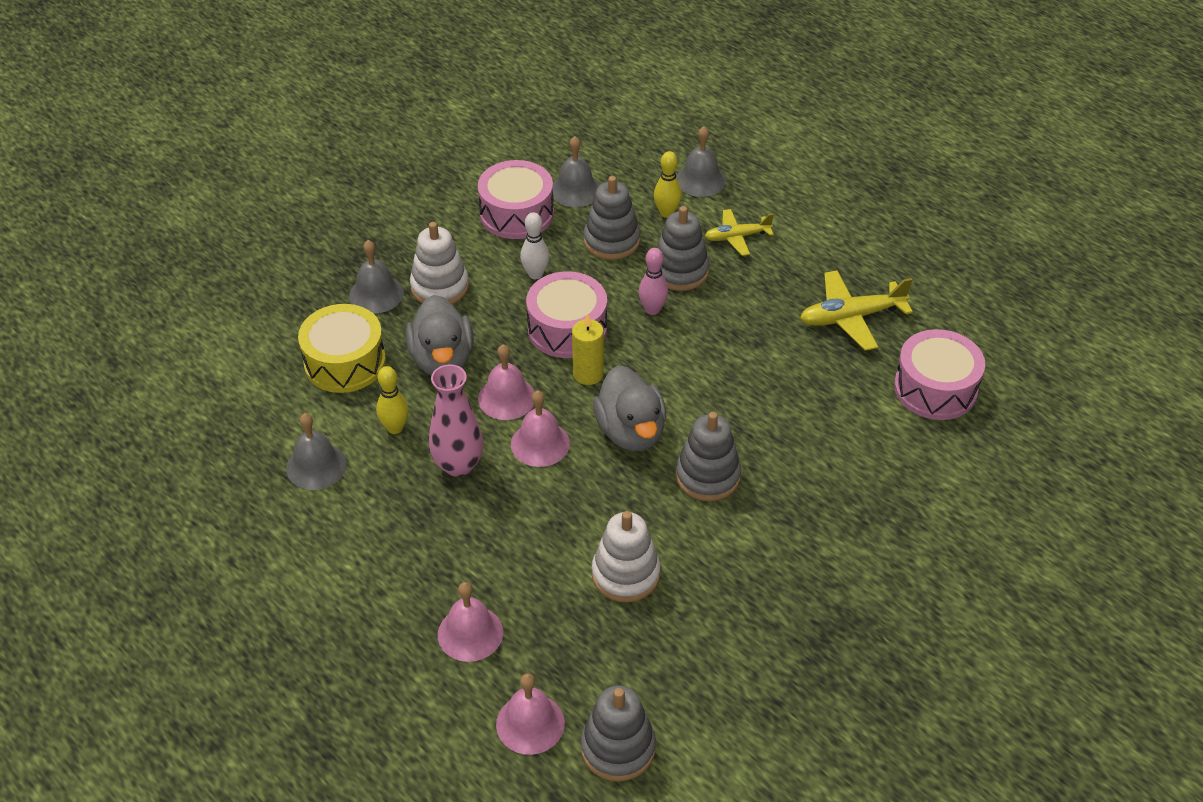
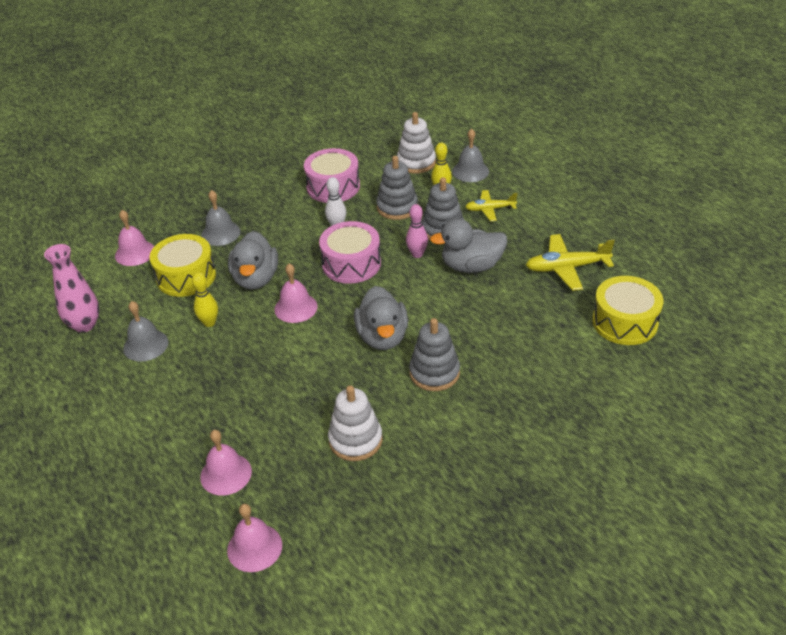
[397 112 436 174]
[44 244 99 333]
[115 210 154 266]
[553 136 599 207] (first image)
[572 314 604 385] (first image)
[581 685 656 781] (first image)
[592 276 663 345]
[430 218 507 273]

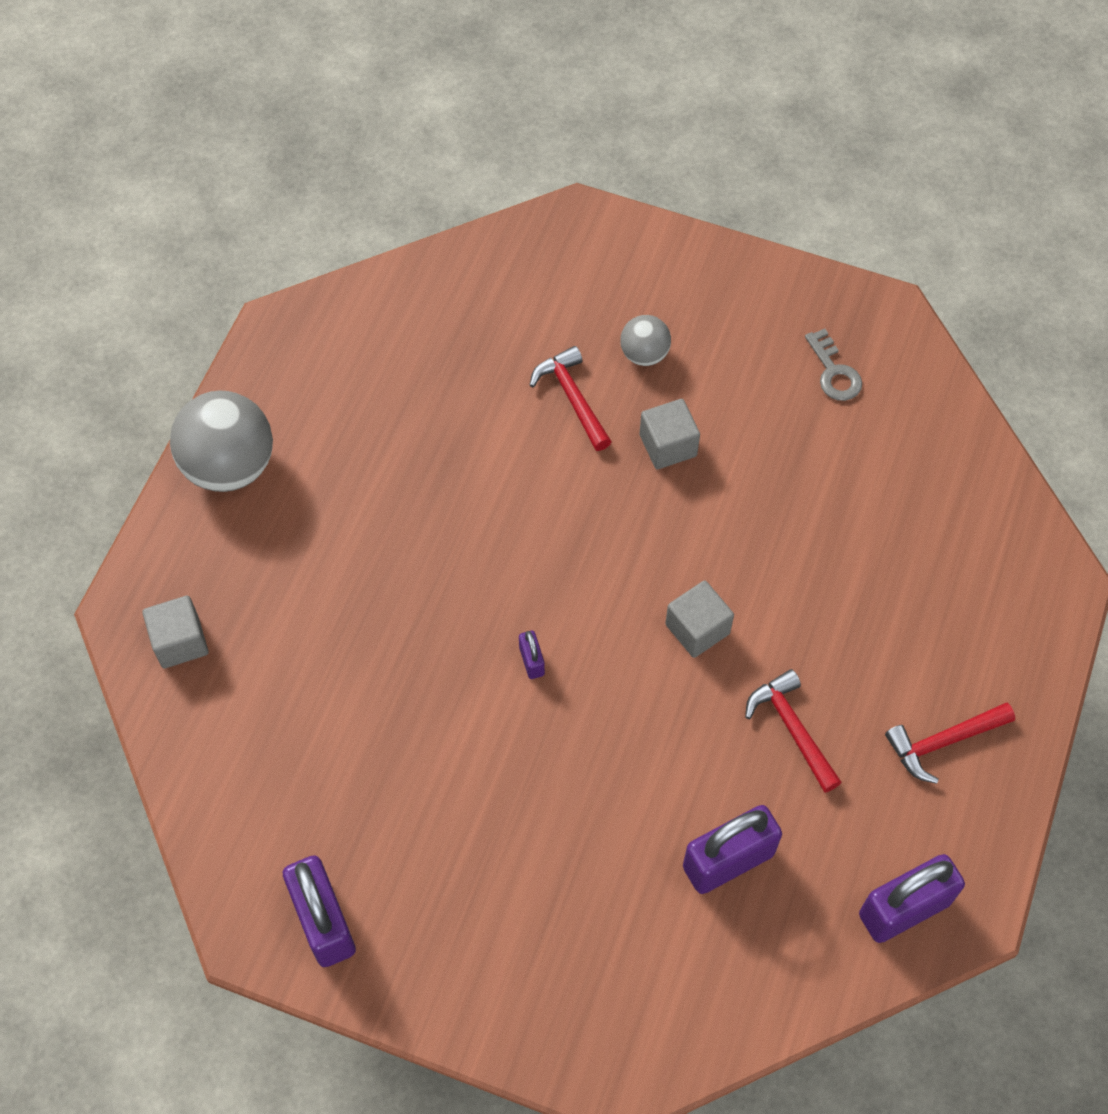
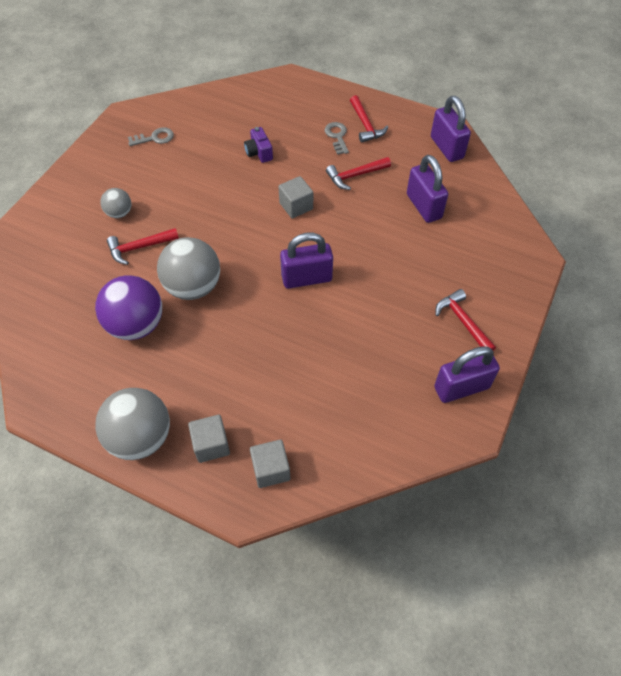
[280 233 333 289]
[188 415 230 463]
[95 276 162 340]
[157 237 220 300]
[244 127 273 163]
[325 122 349 155]
[436 289 496 351]

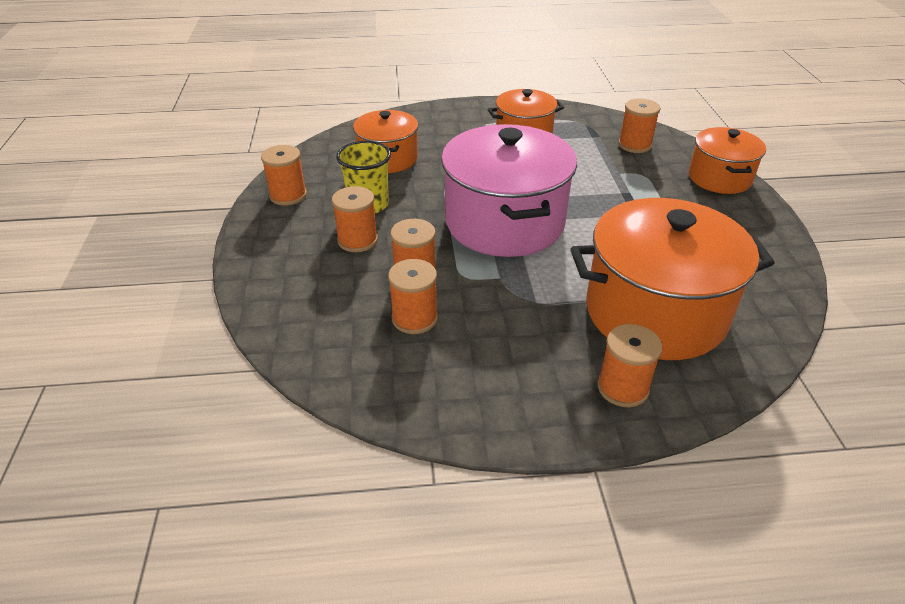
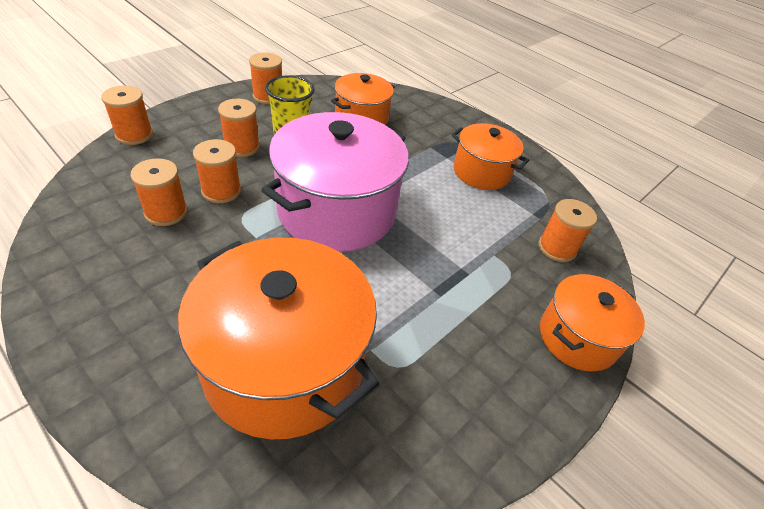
[101 85 153 145]

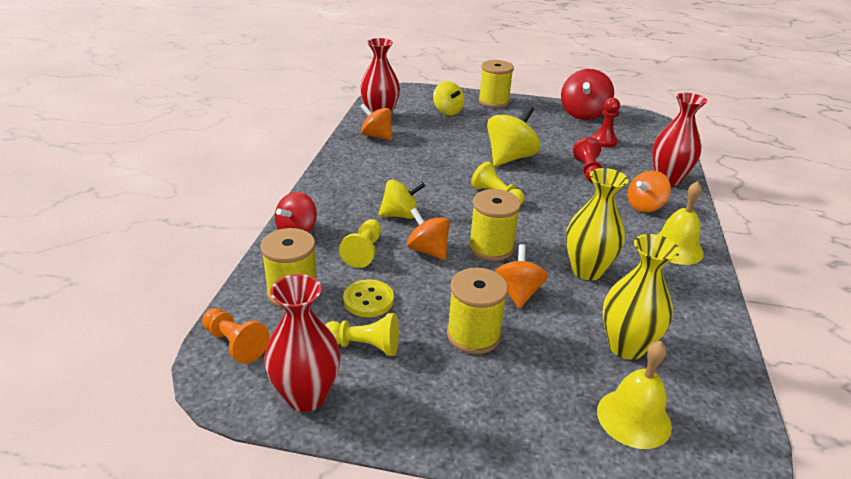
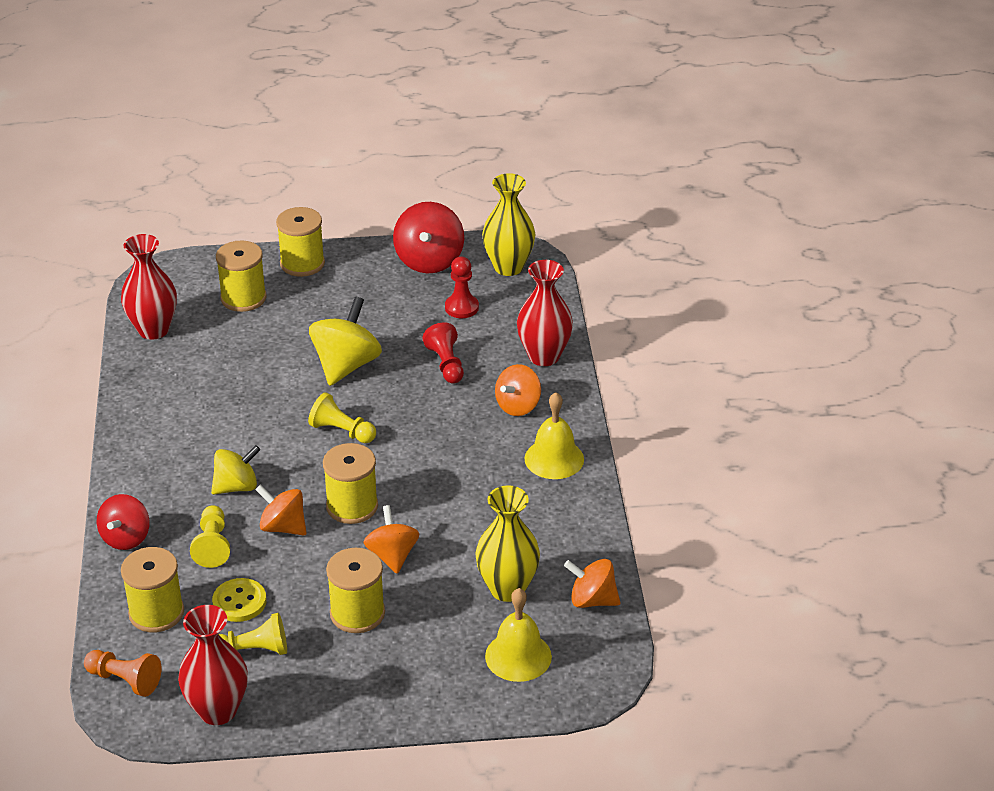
[564 559 620 608]
[216 240 266 312]
[482 173 535 276]

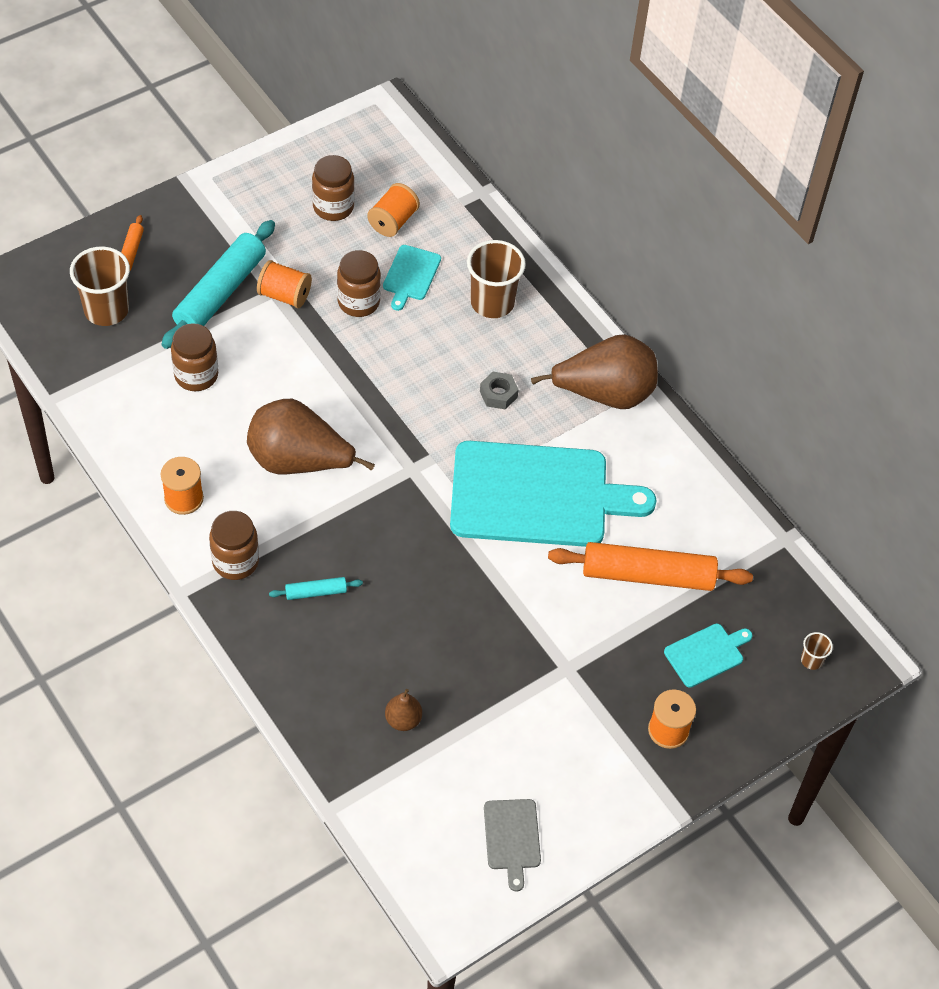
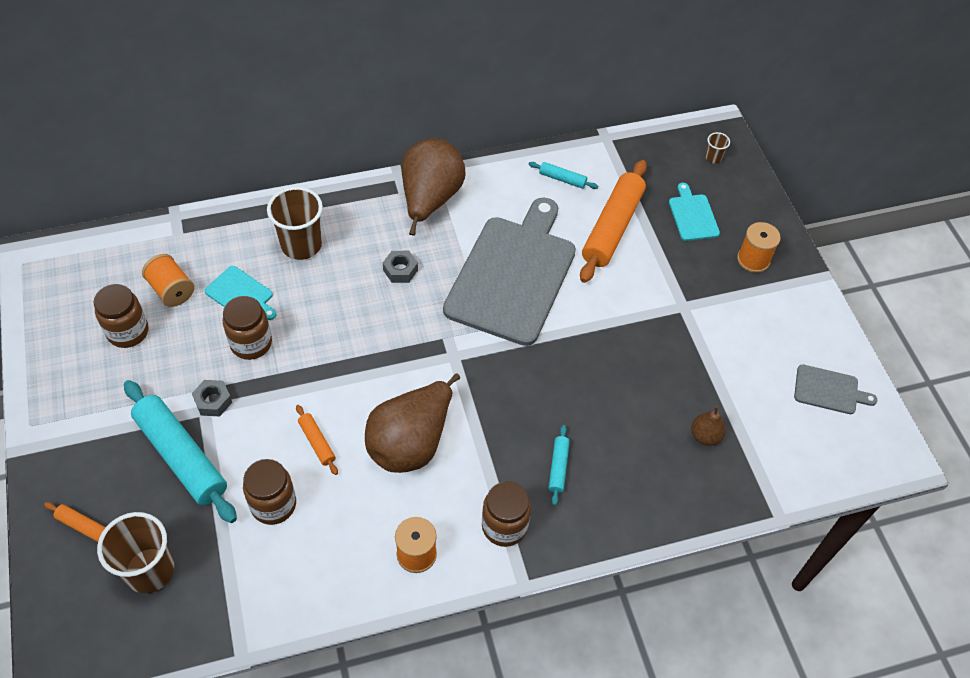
[192 380 232 416]
[443 198 576 346]
[296 405 338 475]
[529 162 598 189]

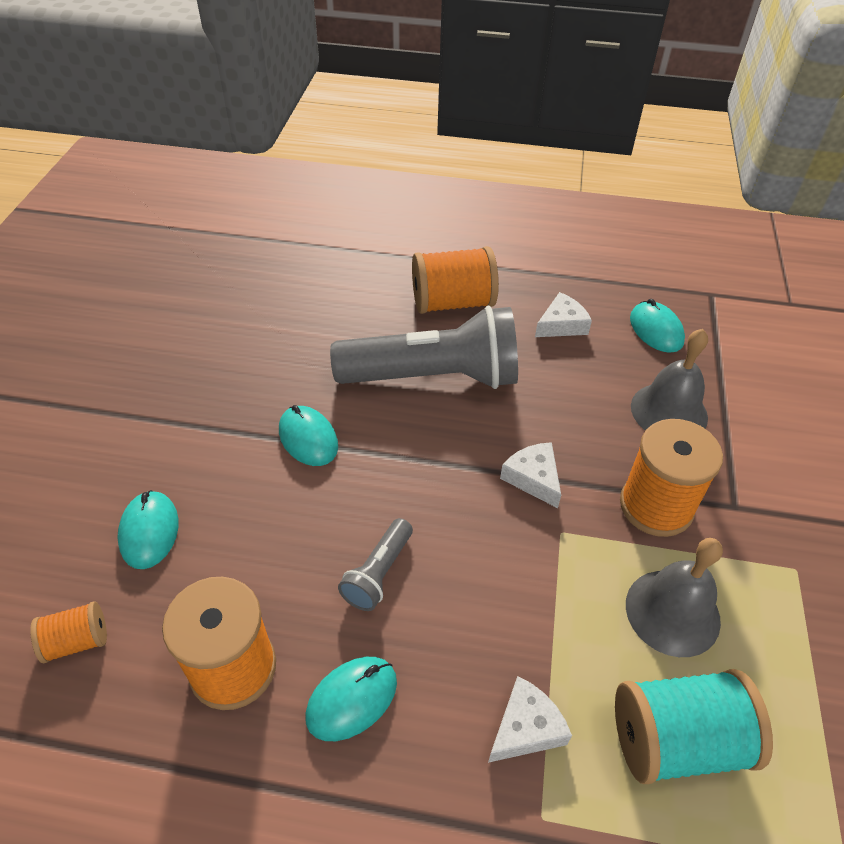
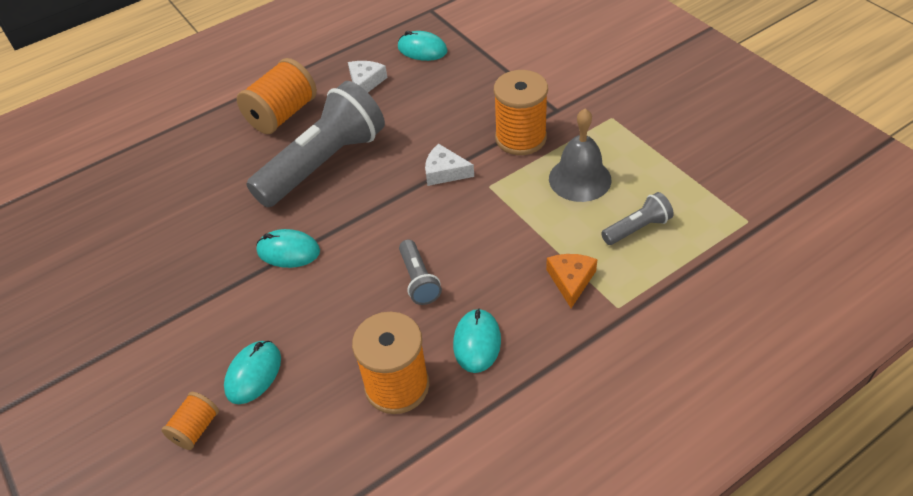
[161 392 219 450]
[224 341 281 404]
[546 254 597 308]
[601 192 674 245]
[631 329 708 431] (first image)

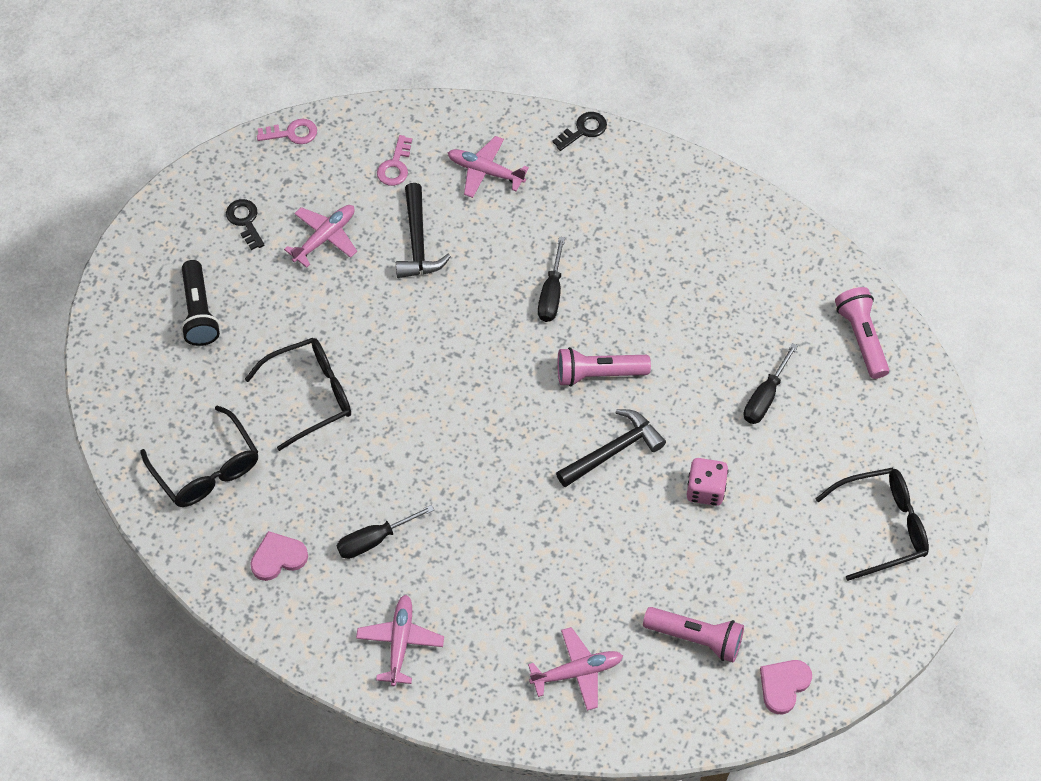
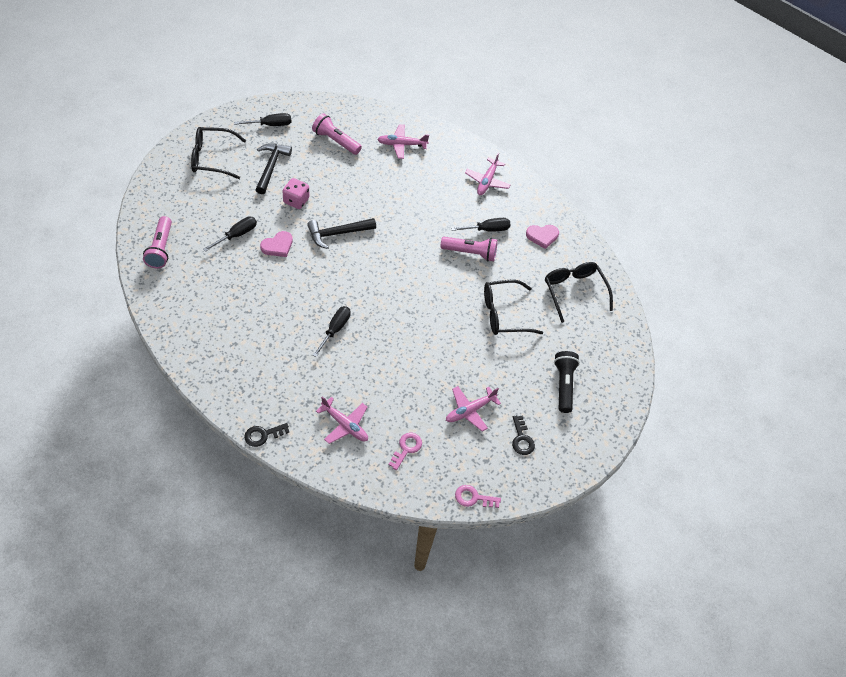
[255 143 292 194]
[440 237 498 261]
[260 231 293 257]
[234 113 291 126]

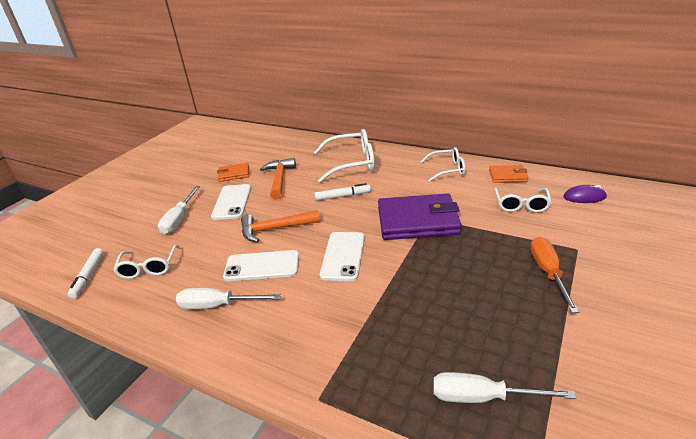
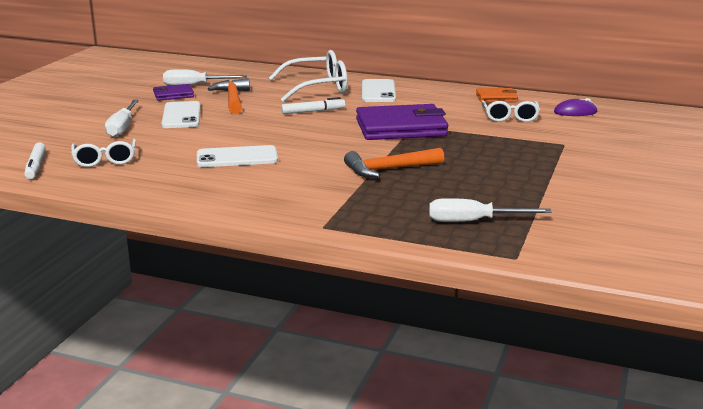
[163 69 247 86]
[153 84 194 101]
[344 148 444 178]
[362 79 396 102]
[421 147 465 182] (first image)
[530 237 579 313] (first image)

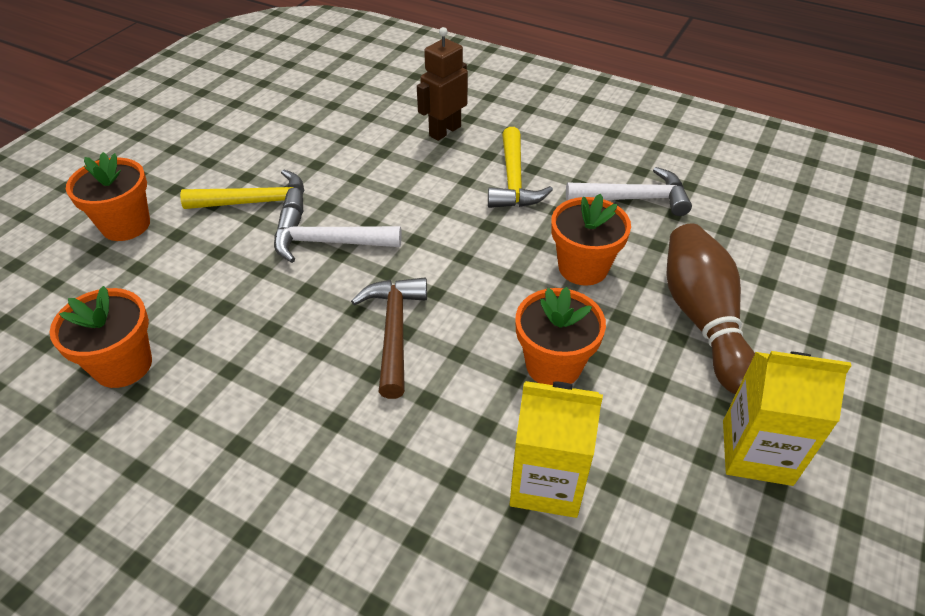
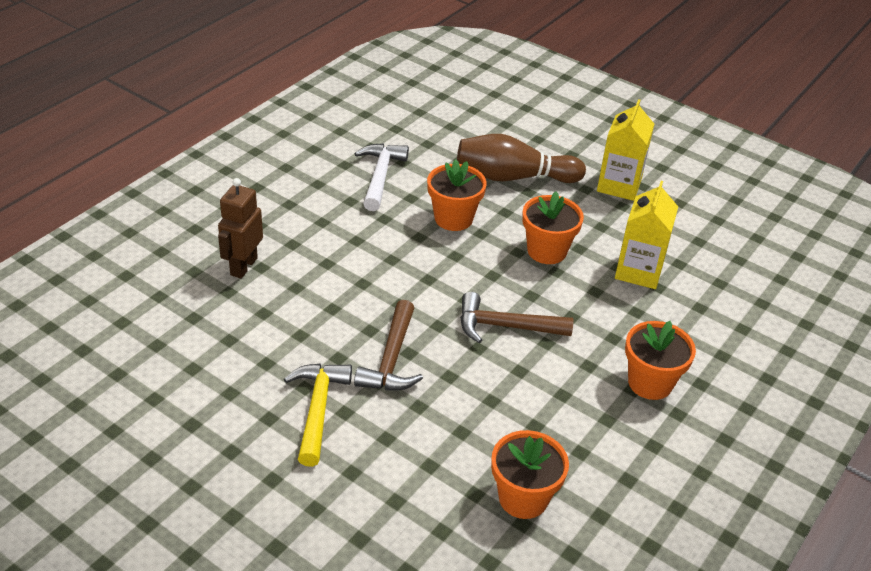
[625 321 696 400]
[354 300 423 390]
[218 178 263 279]
[488 127 553 208] (first image)

